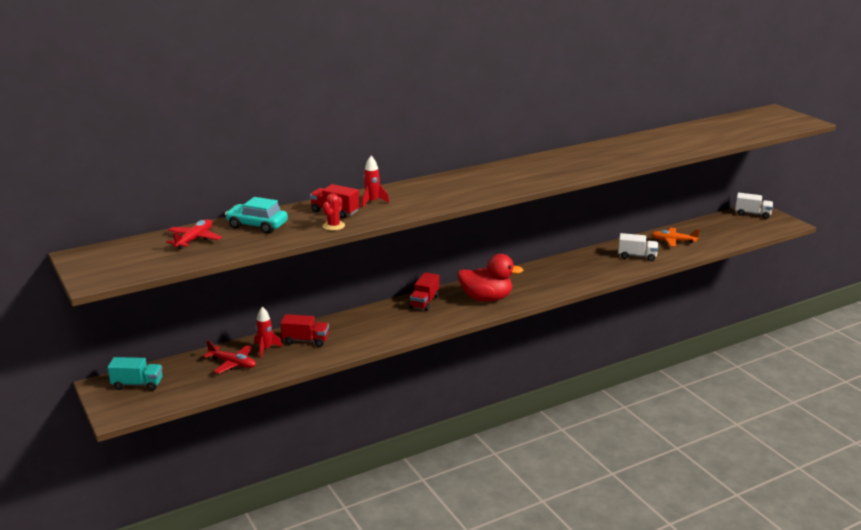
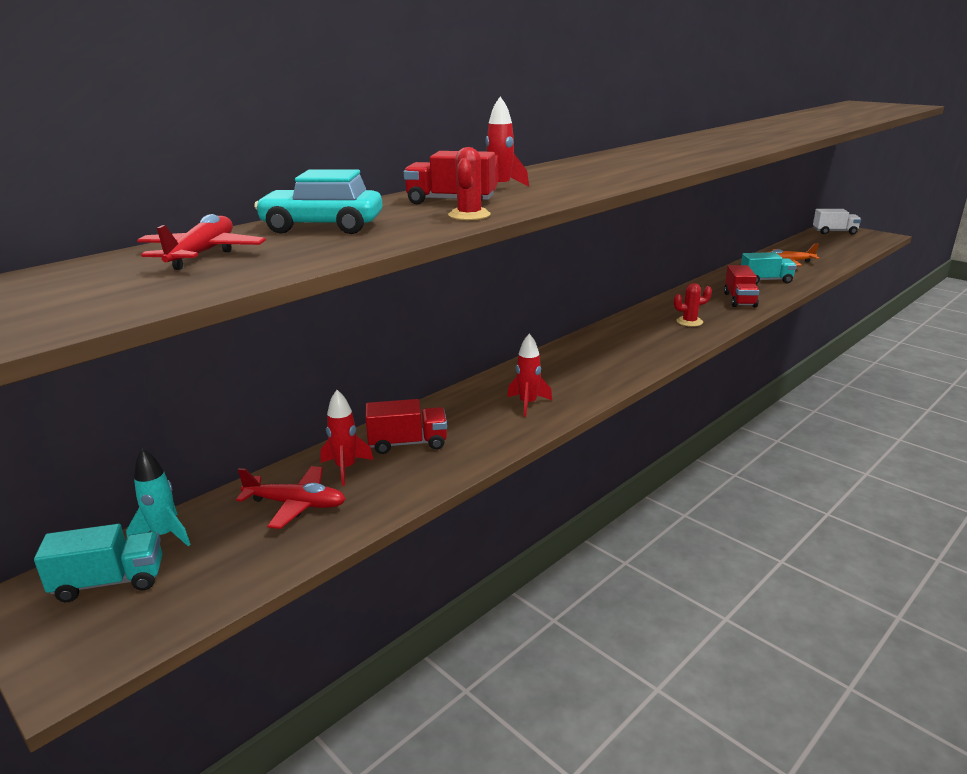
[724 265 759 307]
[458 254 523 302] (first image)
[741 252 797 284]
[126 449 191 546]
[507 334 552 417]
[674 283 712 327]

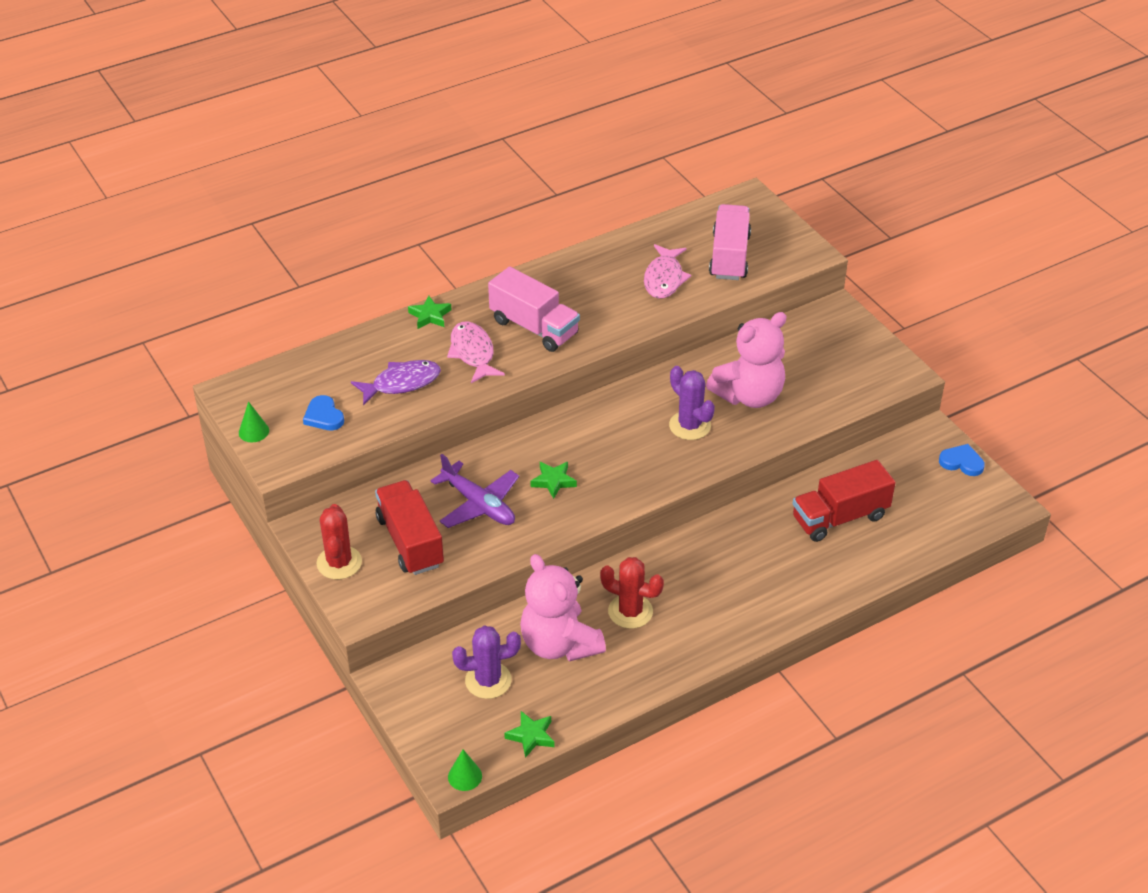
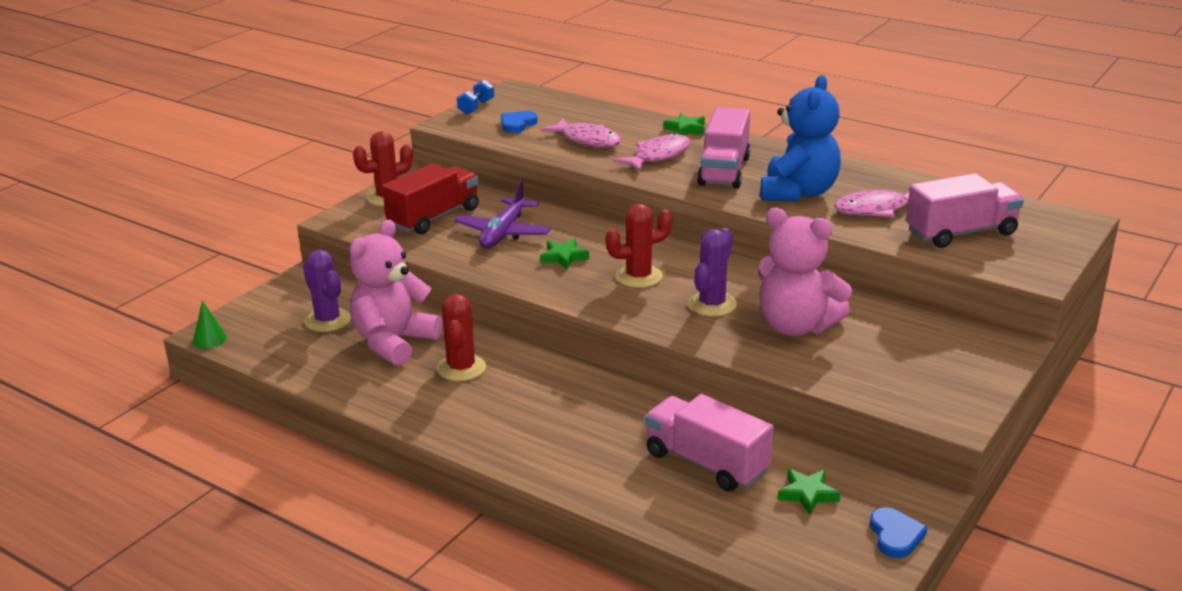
[457 80 494 115]
[541 118 621 148]
[778 469 840 515]
[645 394 774 492]
[605 204 673 288]
[761 75 841 201]

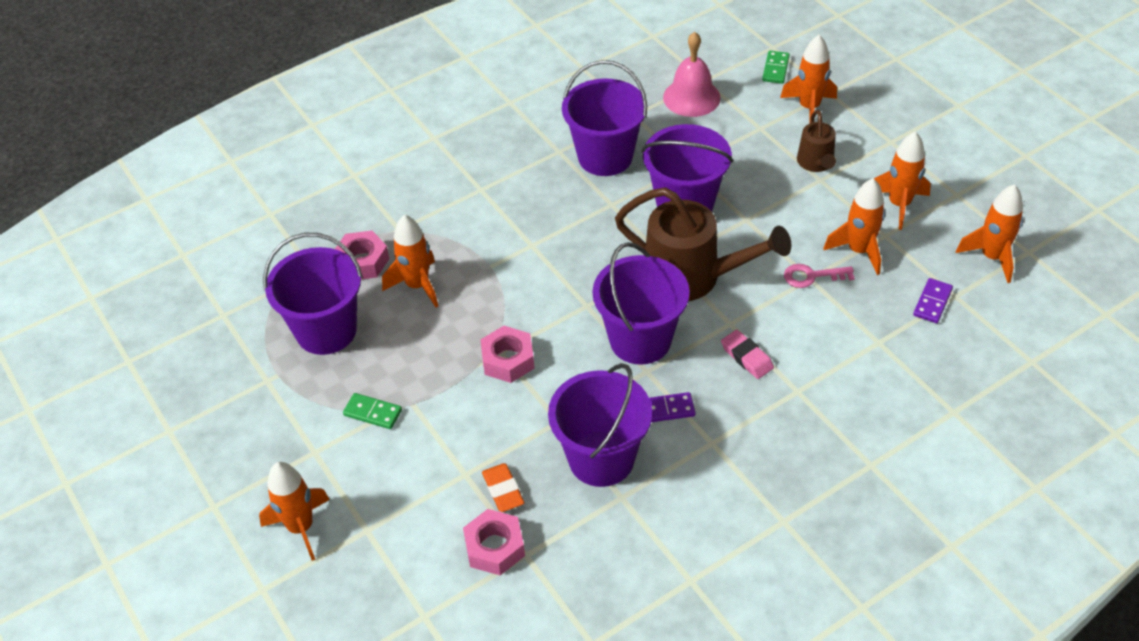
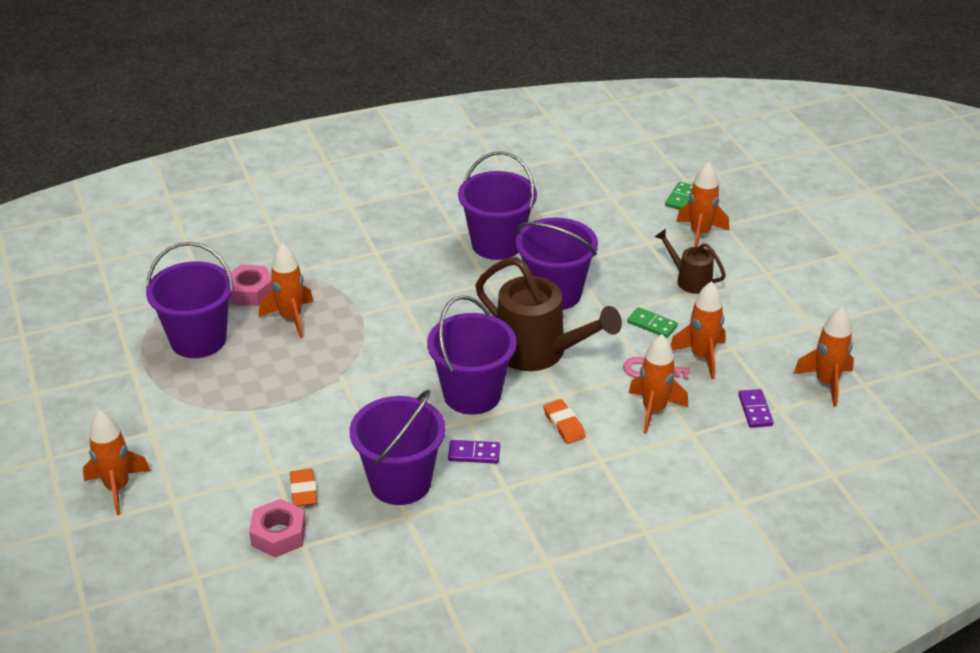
[627 307 678 338]
[480 326 535 383] (first image)
[663 32 721 117] (first image)
[543 399 586 444]
[655 229 726 294]
[629 334 688 434]
[738 389 774 428]

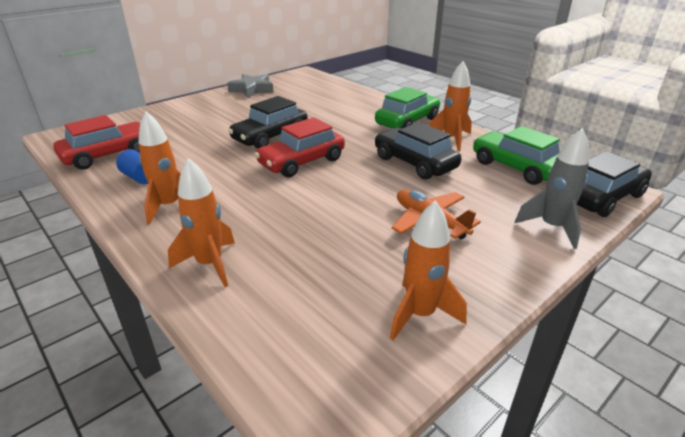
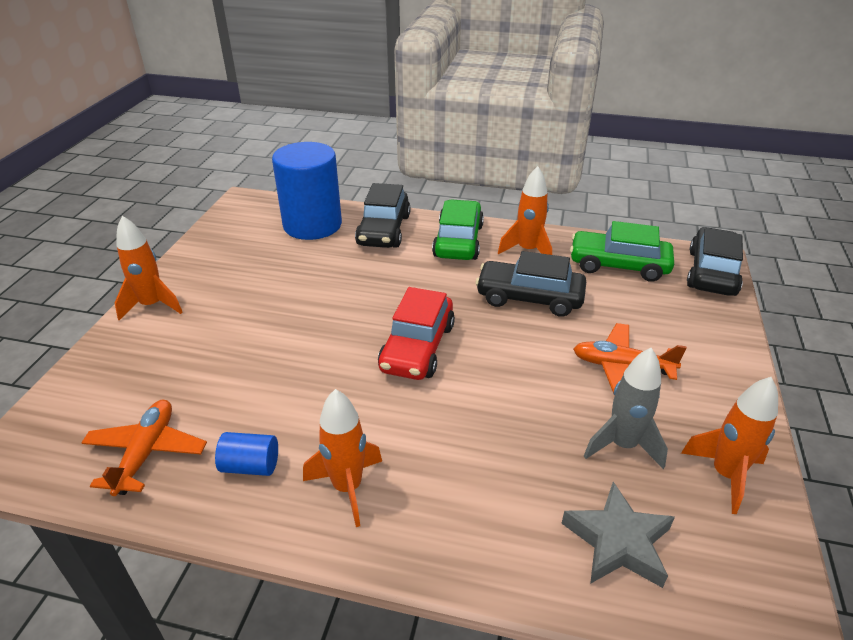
[81 400 207 496]
[115 216 182 320]
[561 482 675 588]
[355 183 411 248]
[584 348 668 469]
[272 142 342 240]

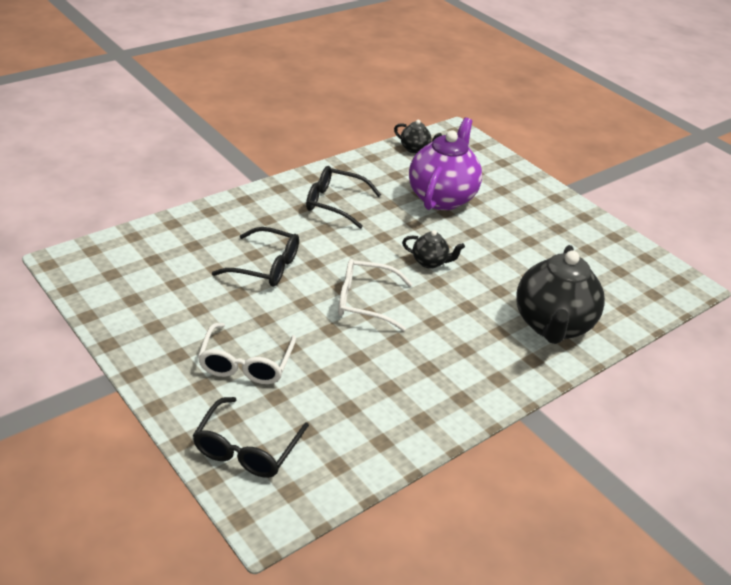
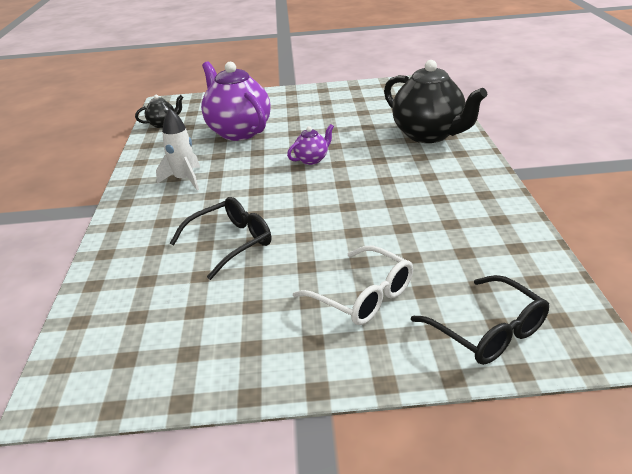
[156 108 200 190]
[338 259 413 331] (first image)
[287 124 334 165]

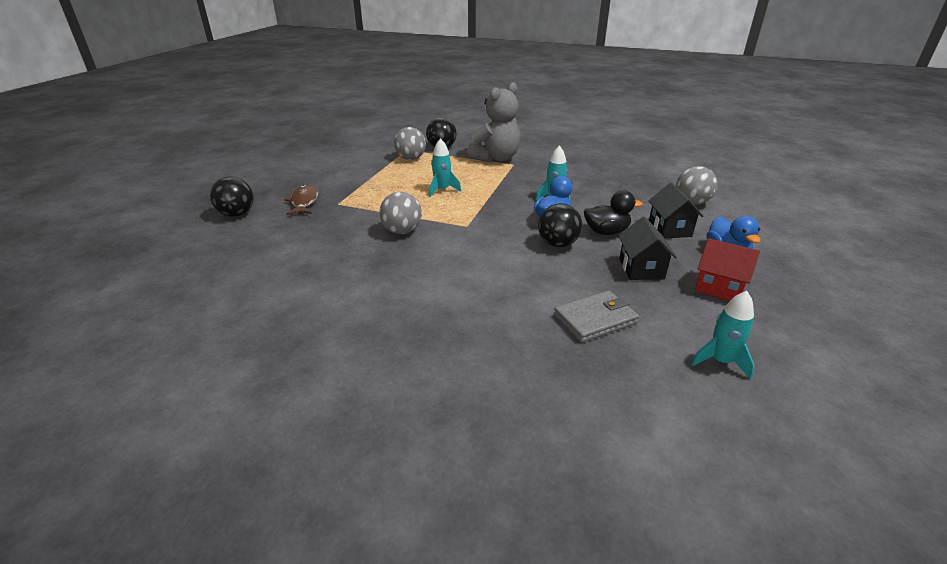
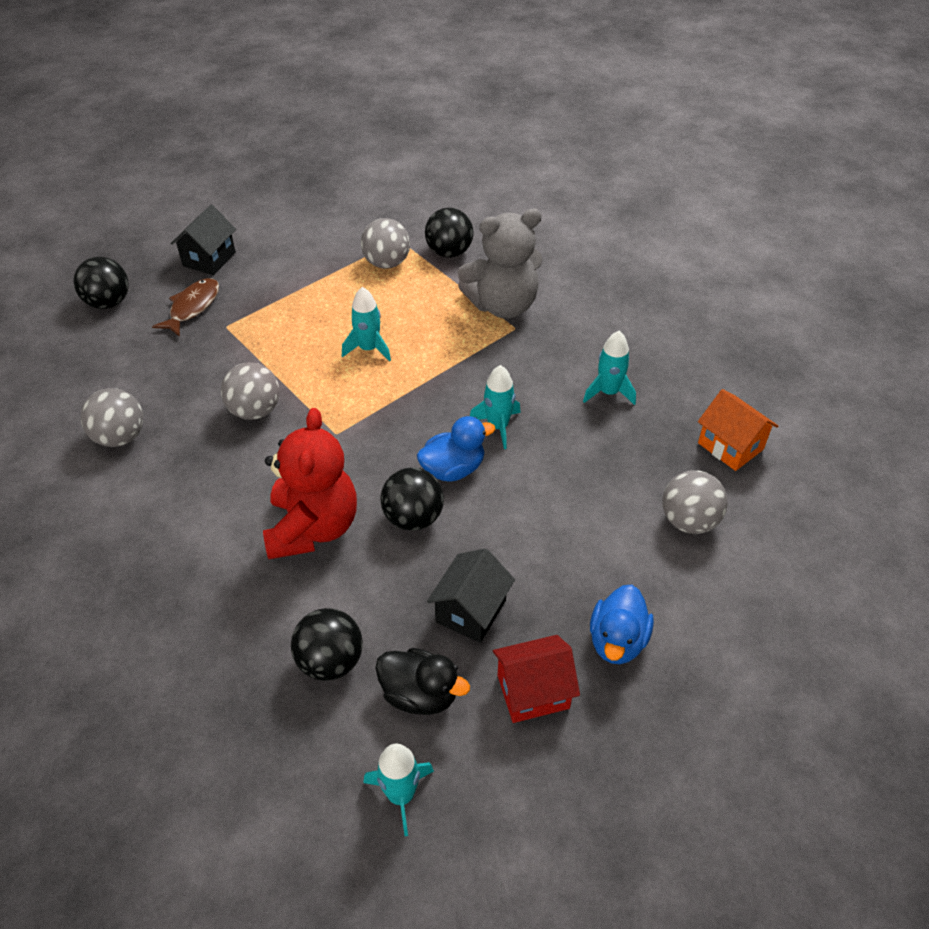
[291 608 363 681]
[375 648 470 715]
[170 205 236 275]
[493 635 580 723]
[81 388 143 447]
[263 408 357 559]
[583 331 636 405]
[698 389 778 471]

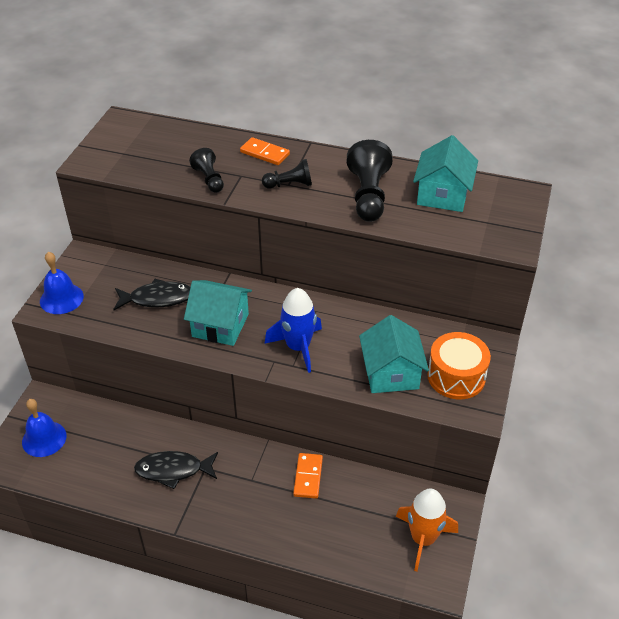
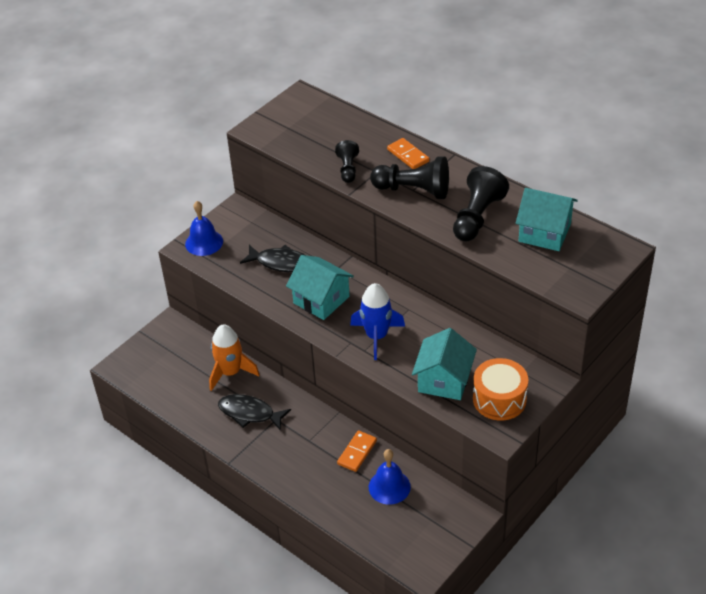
[369 449 411 505]
[370 157 449 199]
[209 324 260 391]
[516 188 578 251]

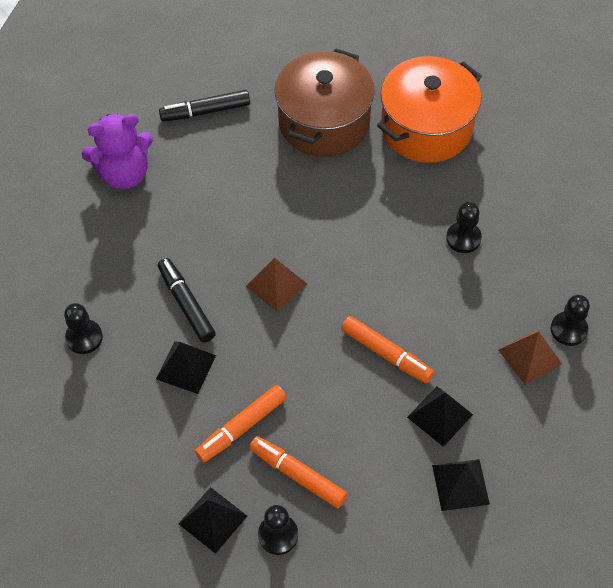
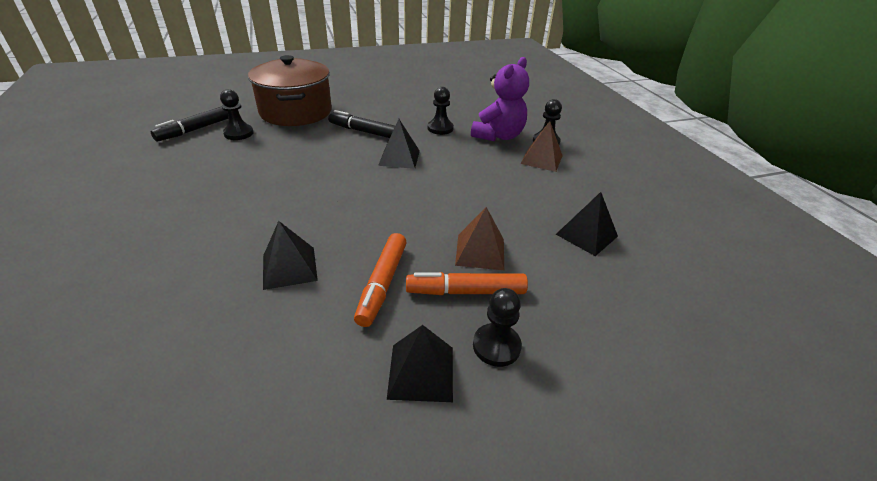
[220 89 253 140]
[471 57 529 142]
[328 110 395 138]
[455 207 504 270]
[341 316 434 383] (first image)
[377 56 482 163] (first image)
[378 119 420 169]

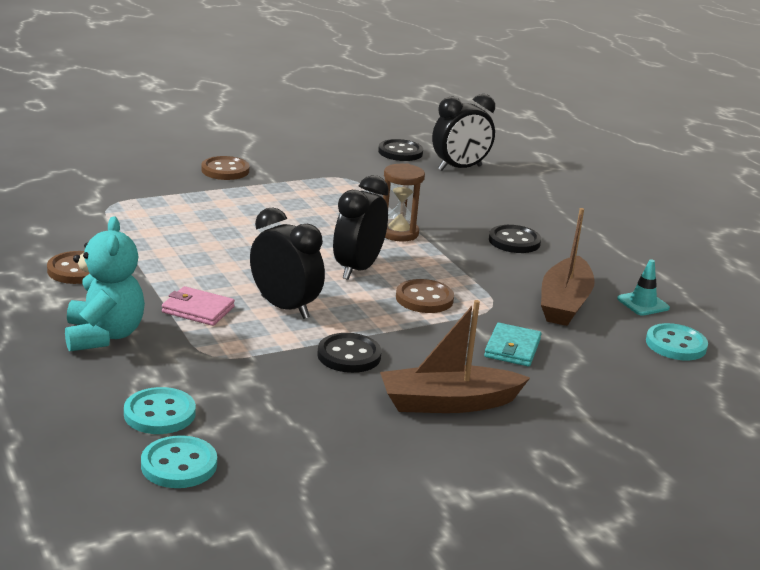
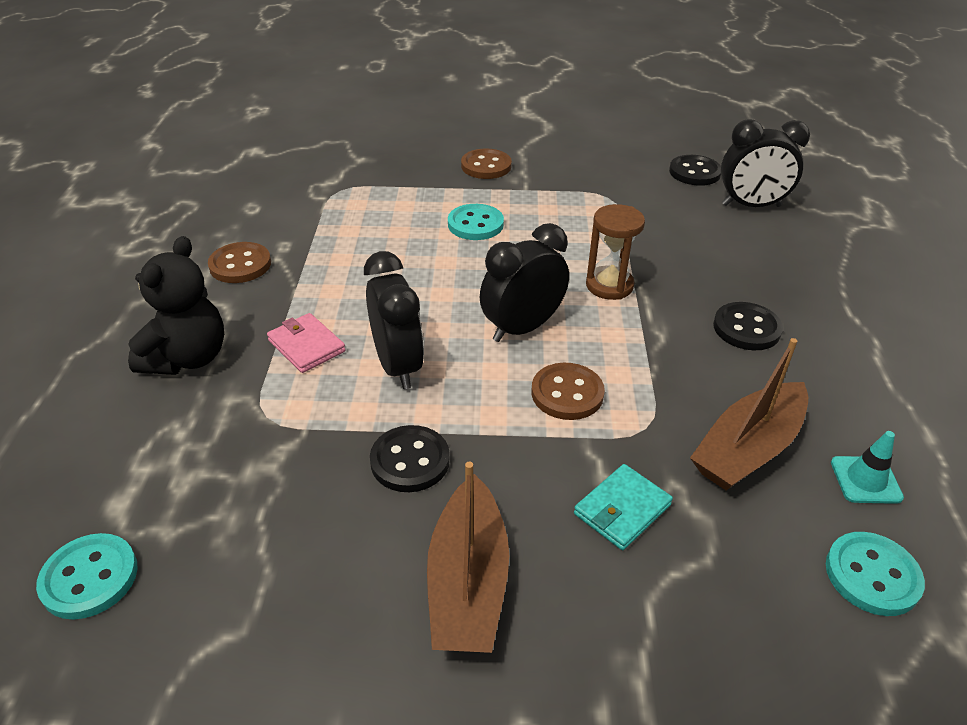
[128 236 224 375]
[448 204 504 240]
[427 462 509 653]

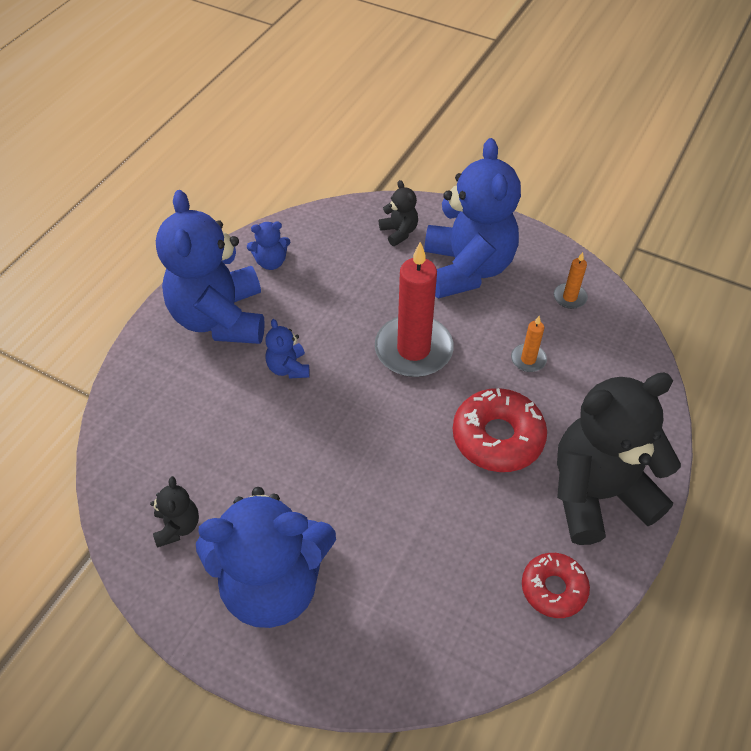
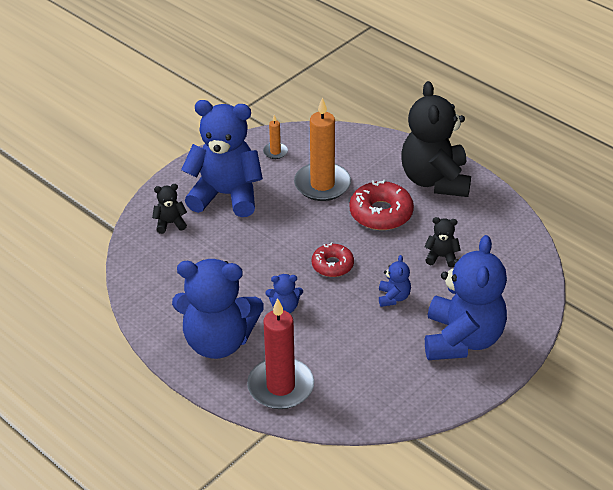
[424 217 461 267]
[379 255 411 307]
[247 298 314 409]
[294 97 351 201]
[312 242 354 277]

